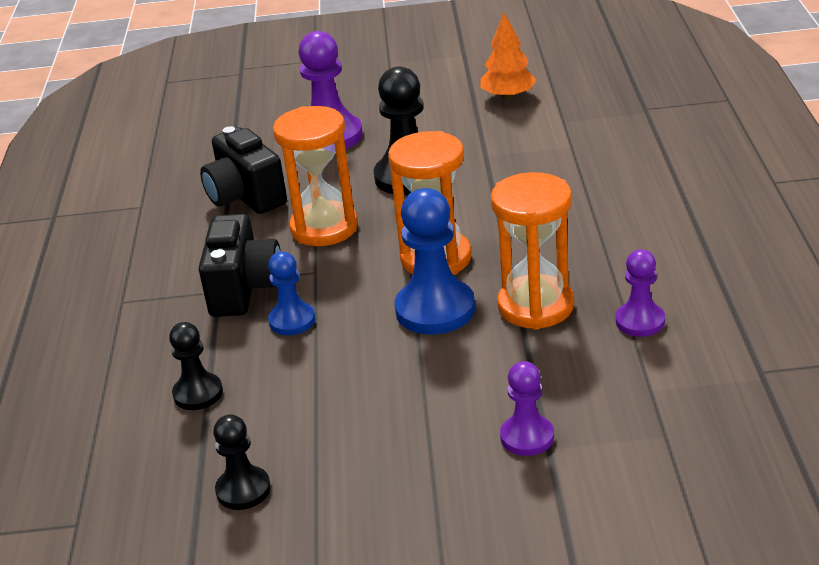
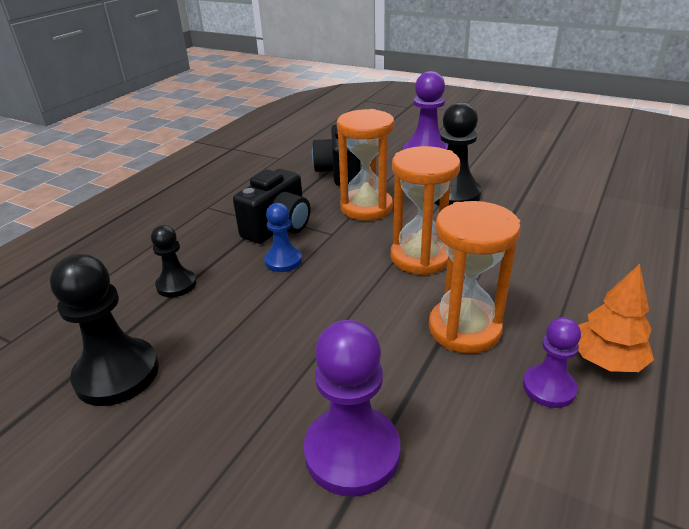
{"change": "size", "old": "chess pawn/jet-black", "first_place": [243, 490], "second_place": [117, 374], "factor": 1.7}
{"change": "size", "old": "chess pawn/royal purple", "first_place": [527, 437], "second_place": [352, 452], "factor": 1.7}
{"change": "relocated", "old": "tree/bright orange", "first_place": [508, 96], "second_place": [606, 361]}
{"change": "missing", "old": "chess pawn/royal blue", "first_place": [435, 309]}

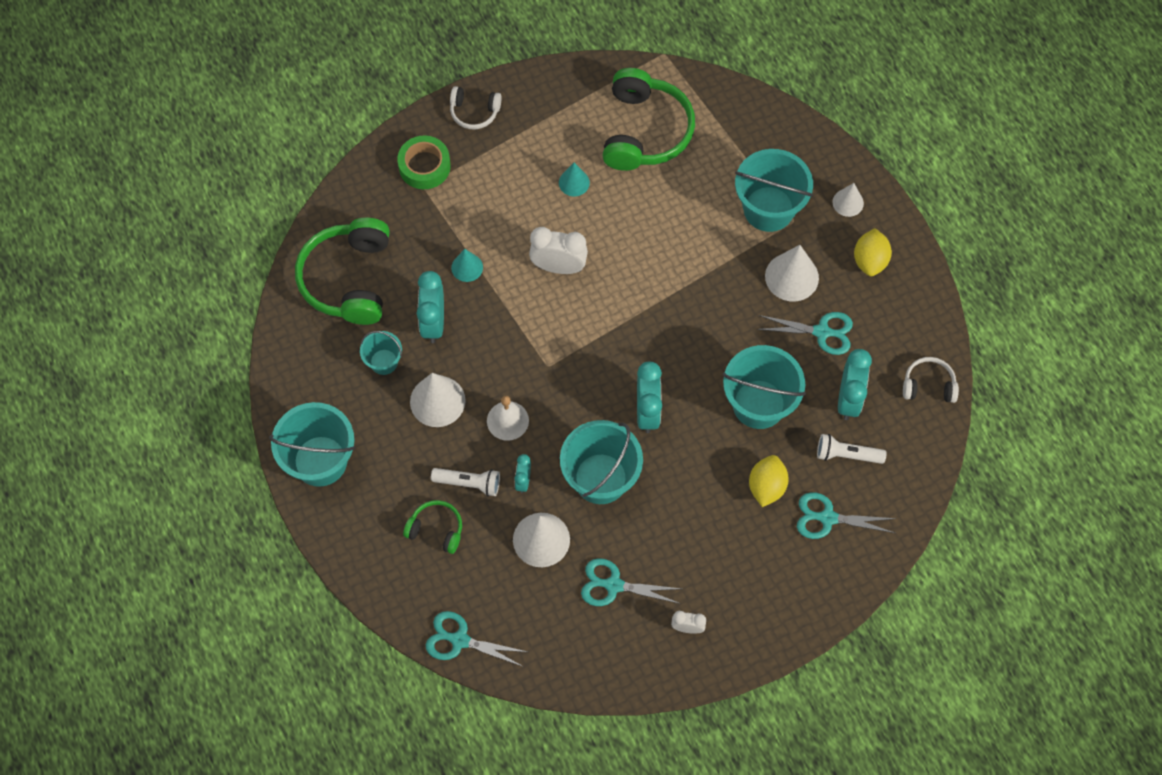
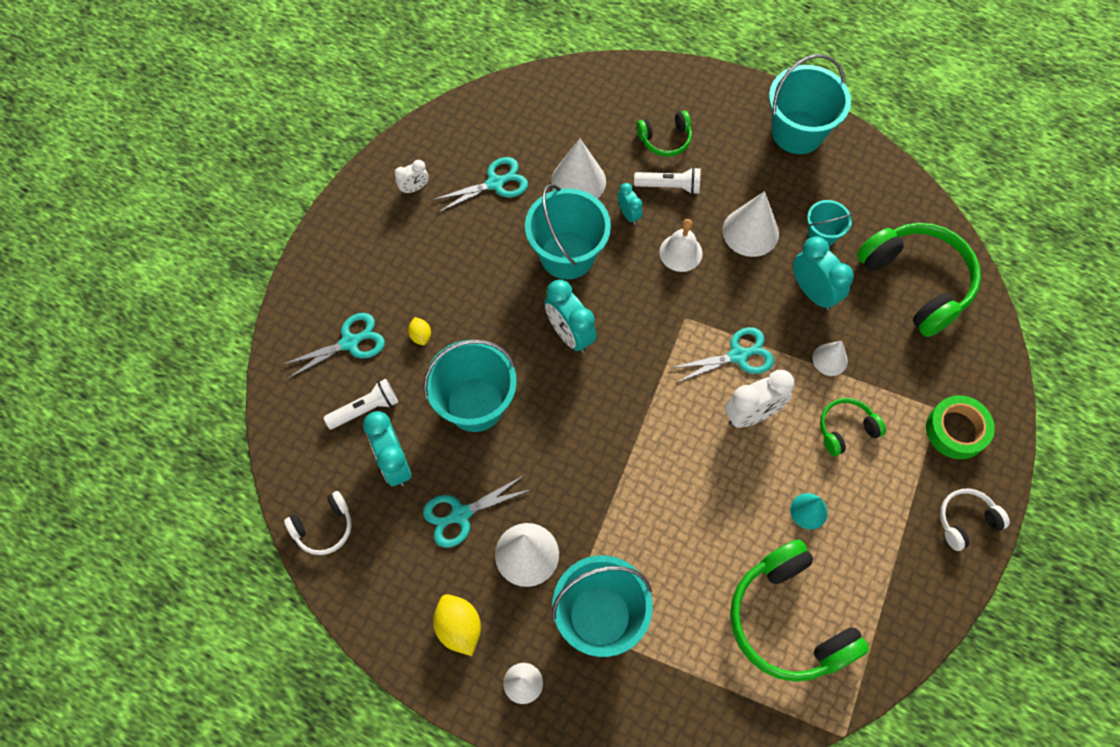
{"change": "size", "old": "citrus fruit/bright yellow", "first_place": [766, 486], "second_place": [421, 336], "factor": 0.55}
{"change": "spun", "old": "torch/pure white", "first_place": [469, 483], "second_place": [669, 186], "degrees": -150}
{"change": "relocated", "old": "shears/teal", "first_place": [460, 640], "second_place": [738, 355]}
{"change": "colour", "old": "solid cone/teal", "new": "solid cone/pure white", "first_place": [467, 267], "second_place": [830, 359]}
{"change": "appeared", "new": "headset/emerald", "second_place": [846, 429]}

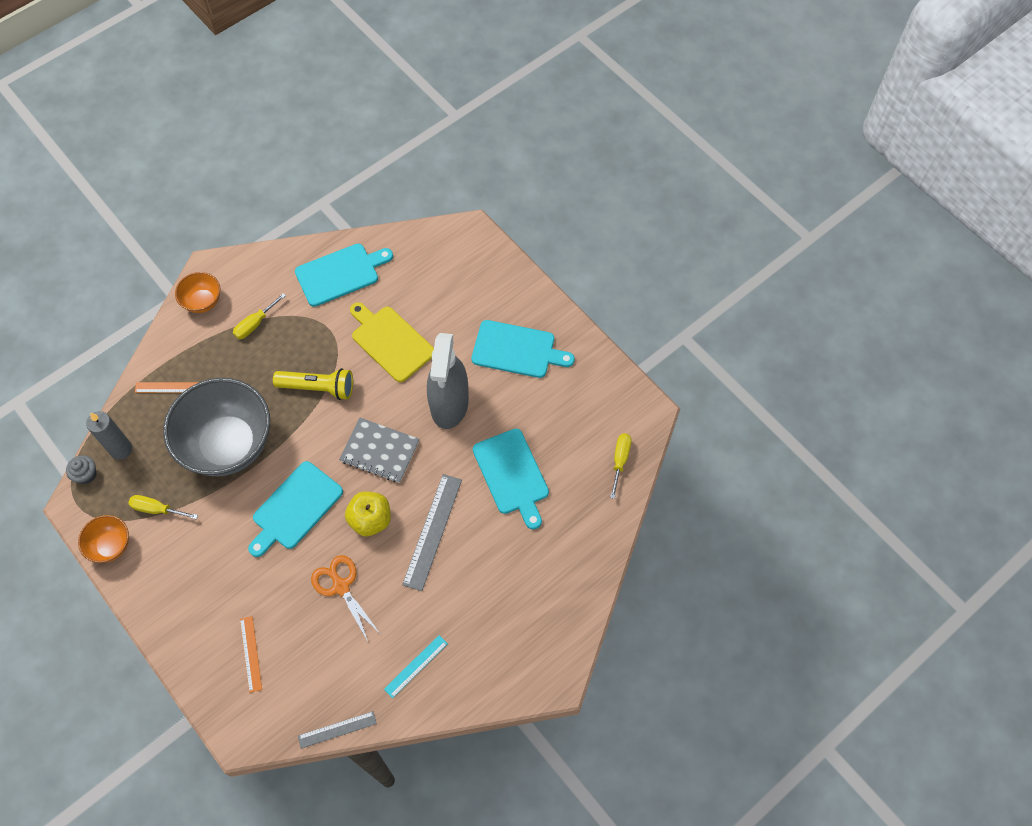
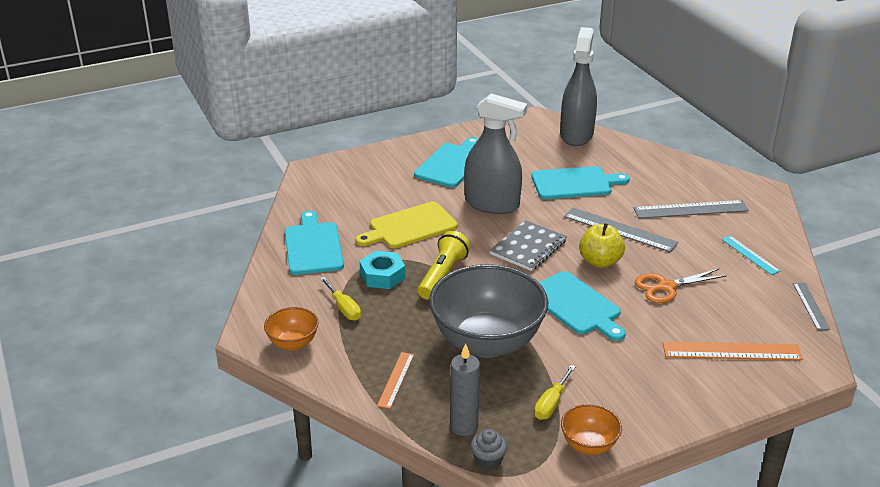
{"change": "appeared", "new": "hex nut/teal", "second_place": [382, 276]}
{"change": "exchanged", "old": "flat screwdriver/bright yellow", "new": "sprayer/gray", "first_place": [620, 460], "second_place": [576, 135]}
{"change": "appeared", "new": "ruler/gray", "second_place": [690, 209]}
{"change": "size", "old": "ruler/bright orange", "first_place": [251, 654], "second_place": [731, 351], "factor": 1.7}

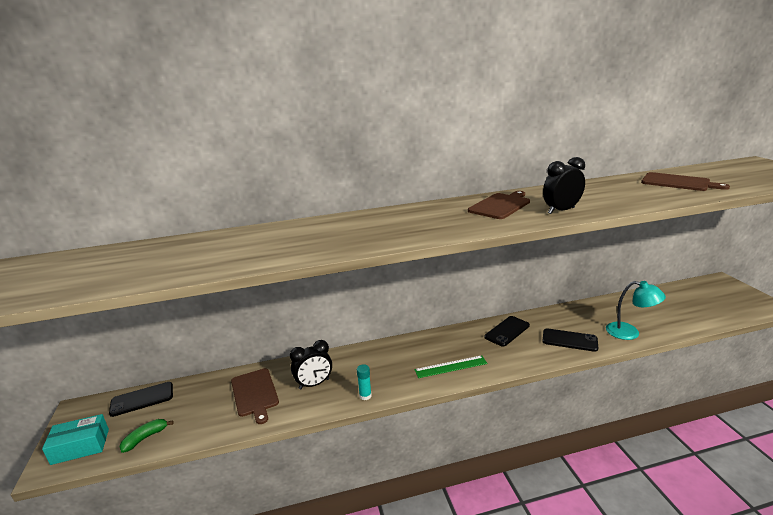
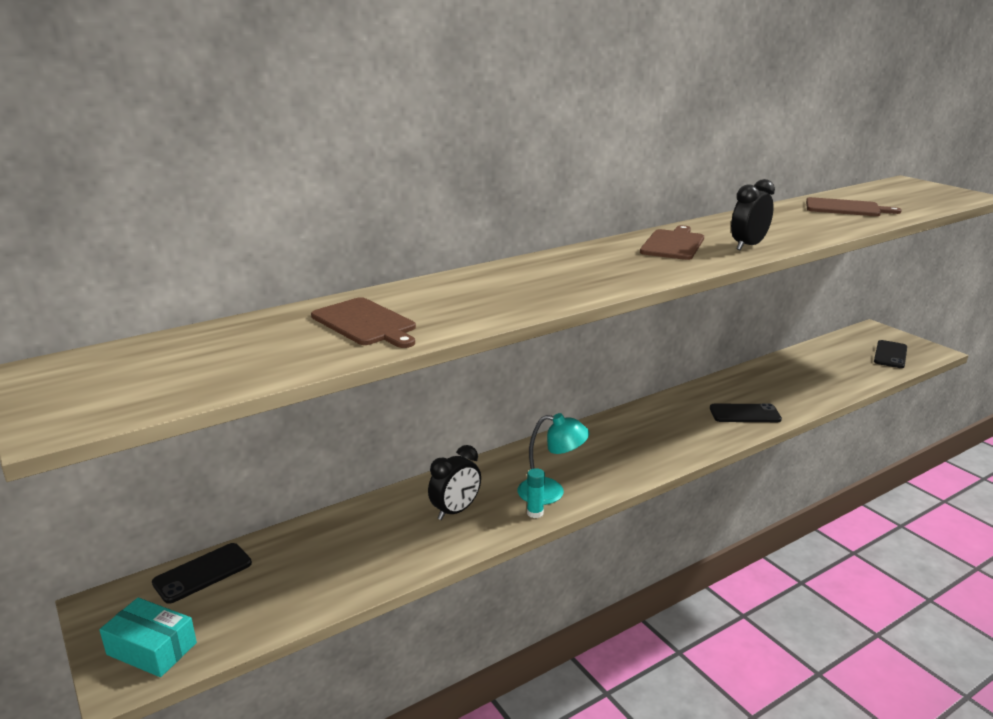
{"change": "spun", "old": "box/teal", "first_place": [80, 446], "second_place": [152, 649], "degrees": 60}
{"change": "relocated", "old": "bread board/brown", "first_place": [255, 393], "second_place": [365, 323]}
{"change": "relocated", "old": "desk lamp/teal", "first_place": [629, 332], "second_place": [551, 492]}
{"change": "relocated", "old": "smartphone/jet-black", "first_place": [507, 331], "second_place": [890, 355]}
{"change": "missing", "old": "banana fruit/emerald", "first_place": [145, 438]}
{"change": "missing", "old": "ruler/emerald", "first_place": [450, 366]}

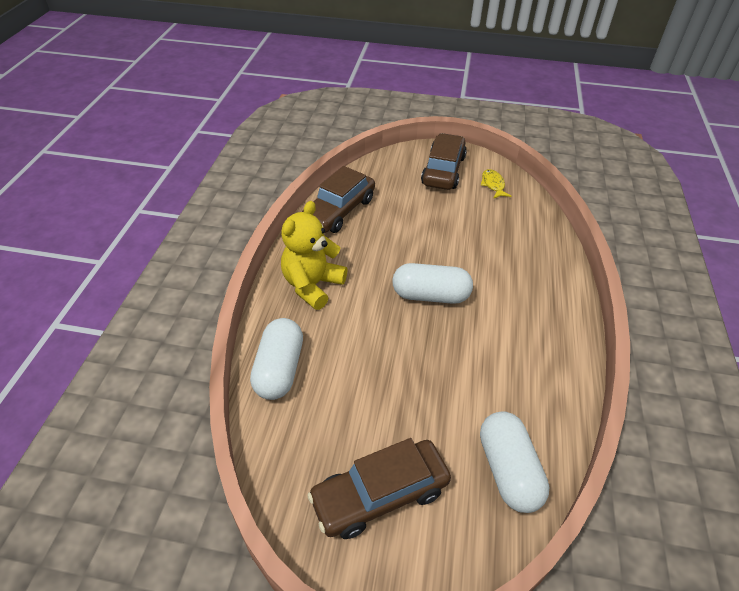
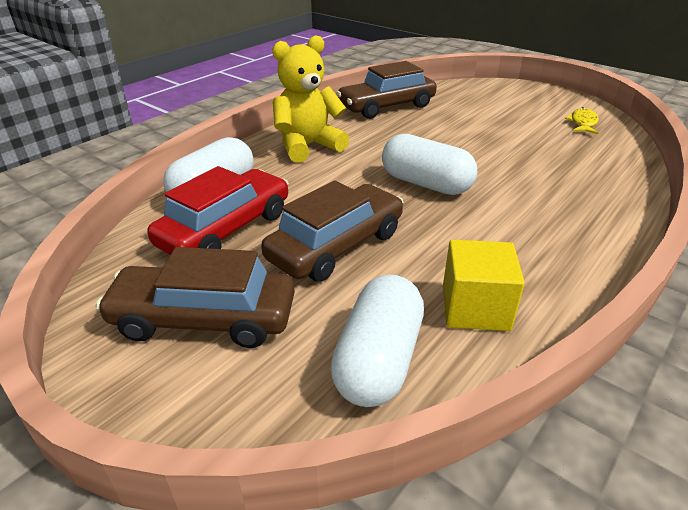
{"change": "appeared", "new": "automobile/scarlet", "second_place": [226, 229]}
{"change": "relocated", "old": "automobile/brown", "first_place": [443, 170], "second_place": [336, 246]}
{"change": "appeared", "new": "solid cube/bright yellow", "second_place": [475, 308]}

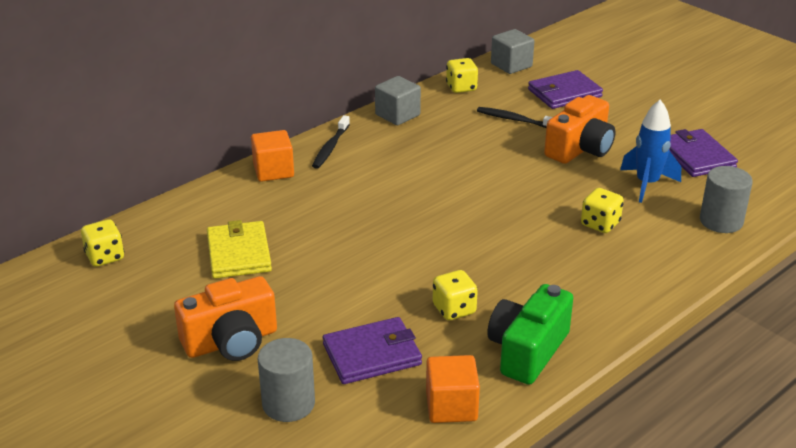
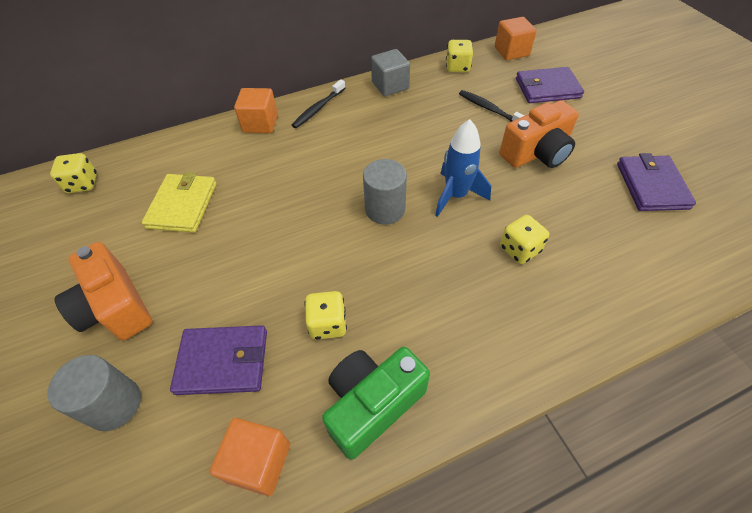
{"change": "spun", "old": "photo camera/bright orange", "first_place": [231, 341], "second_place": [115, 307], "degrees": 60}
{"change": "relocated", "old": "cylinder shape/gray", "first_place": [721, 221], "second_place": [385, 209]}
{"change": "relocated", "old": "spaceship/royal blue", "first_place": [647, 184], "second_place": [456, 195]}
{"change": "colour", "old": "solid cube/gray", "new": "solid cube/bright orange", "first_place": [511, 65], "second_place": [511, 51]}

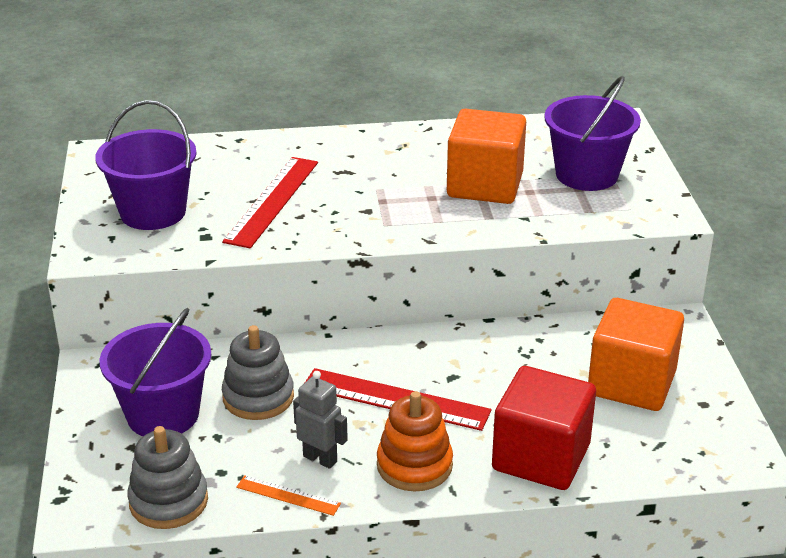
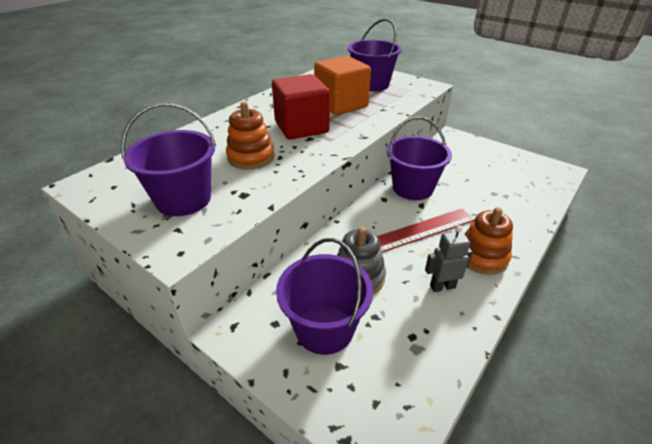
{"change": "exchanged", "old": "ruler/scarlet", "new": "stacking rings/bright orange", "first_place": [272, 201], "second_place": [251, 157]}
{"change": "relocated", "old": "solid cube/scarlet", "first_place": [541, 457], "second_place": [301, 127]}
{"change": "appeared", "new": "pail/royal purple", "second_place": [412, 188]}
{"change": "missing", "old": "stacking rings/gray", "first_place": [168, 501]}
{"change": "missing", "old": "ruler/bright orange", "first_place": [288, 495]}
{"change": "missing", "old": "solid cube/bright orange", "first_place": [631, 383]}

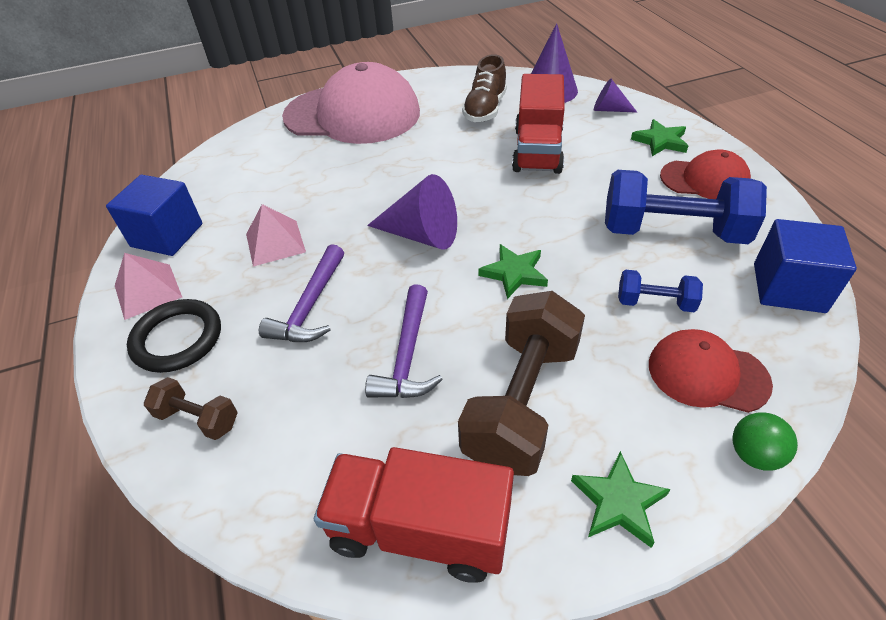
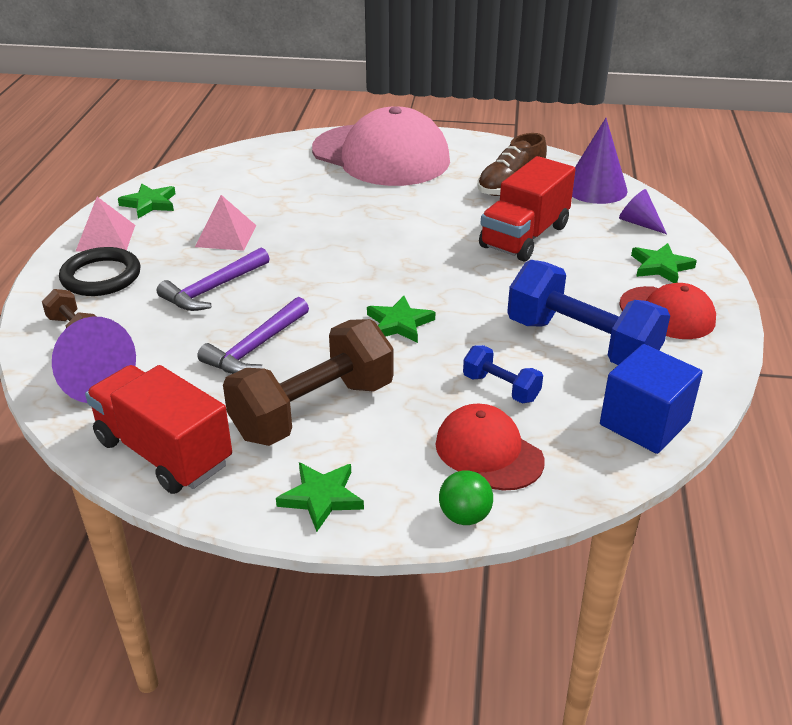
{"change": "relocated", "old": "solid cone/royal purple", "first_place": [422, 235], "second_place": [90, 380]}
{"change": "exchanged", "old": "solid cube/royal blue", "new": "star/emerald", "first_place": [167, 235], "second_place": [150, 203]}

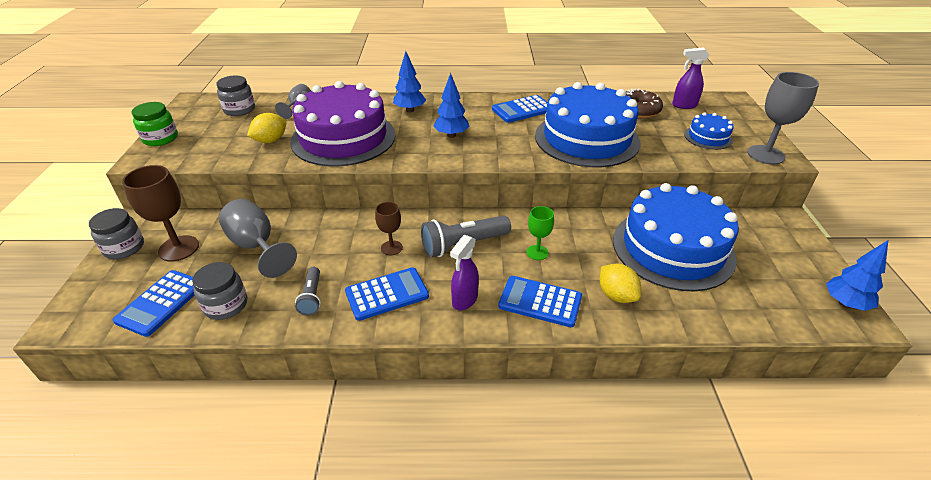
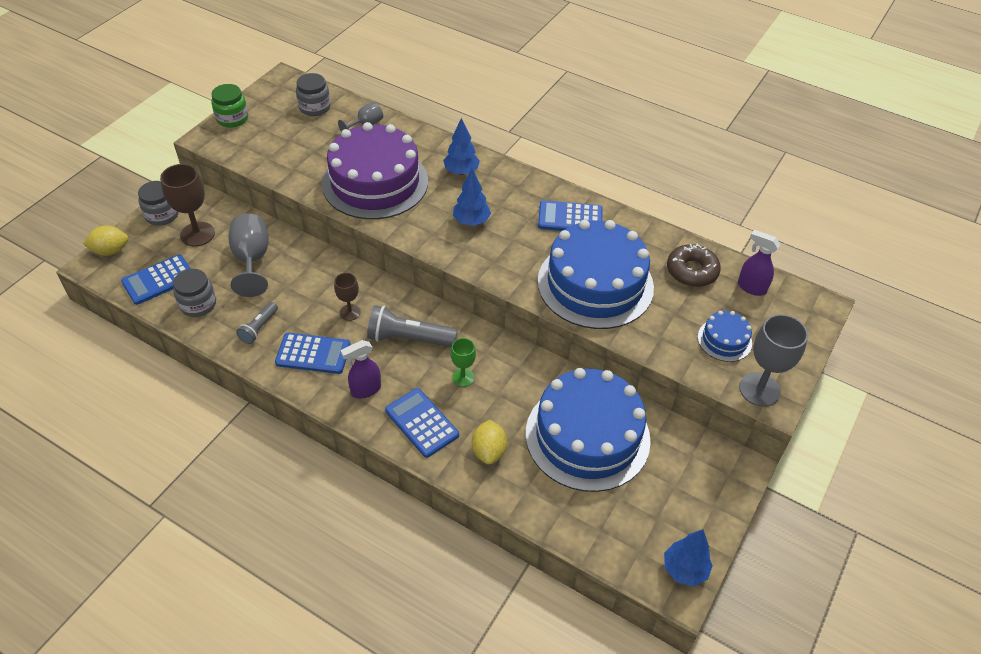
{"change": "relocated", "old": "citrus fruit/bright yellow", "first_place": [270, 141], "second_place": [110, 251]}

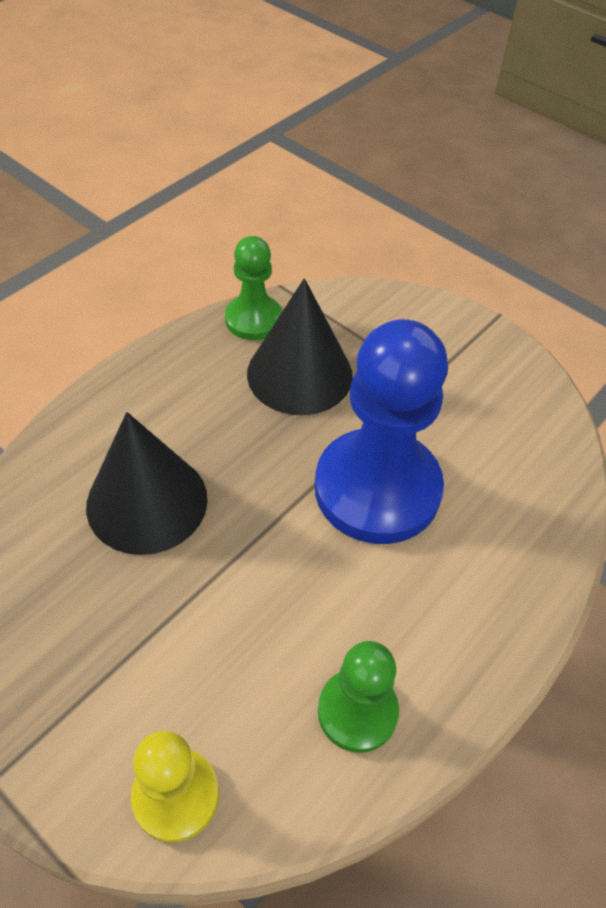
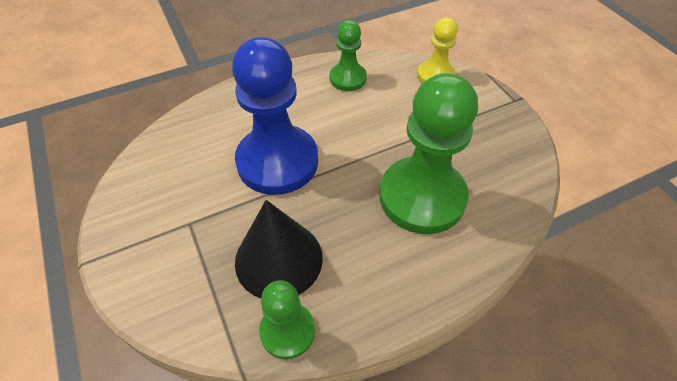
{"change": "exchanged", "old": "solid cone/jet-black", "new": "chess pawn/emerald", "first_place": [147, 501], "second_place": [422, 197]}

